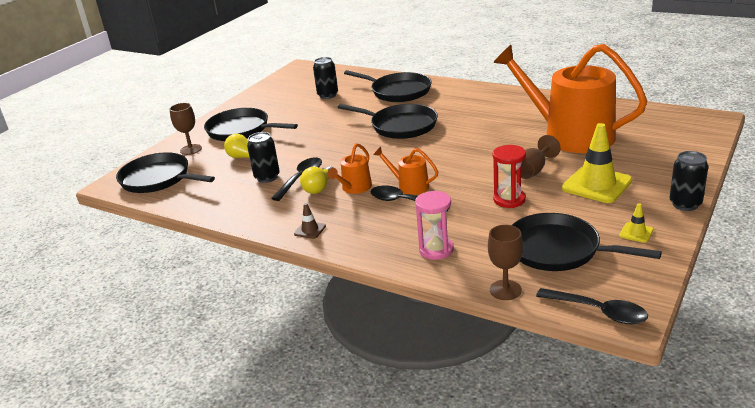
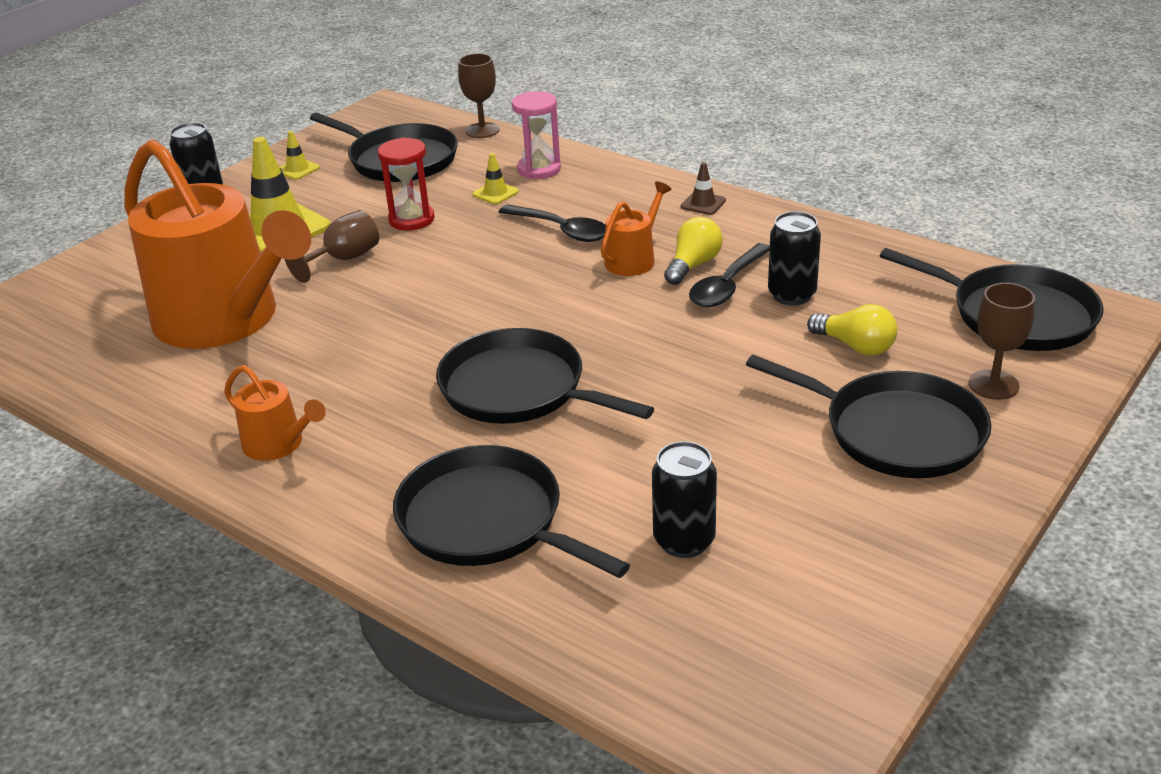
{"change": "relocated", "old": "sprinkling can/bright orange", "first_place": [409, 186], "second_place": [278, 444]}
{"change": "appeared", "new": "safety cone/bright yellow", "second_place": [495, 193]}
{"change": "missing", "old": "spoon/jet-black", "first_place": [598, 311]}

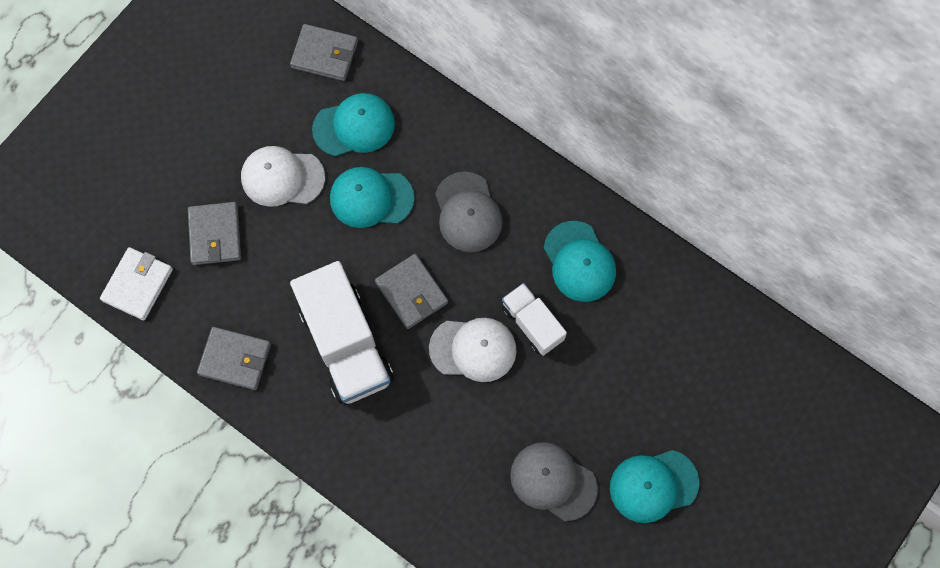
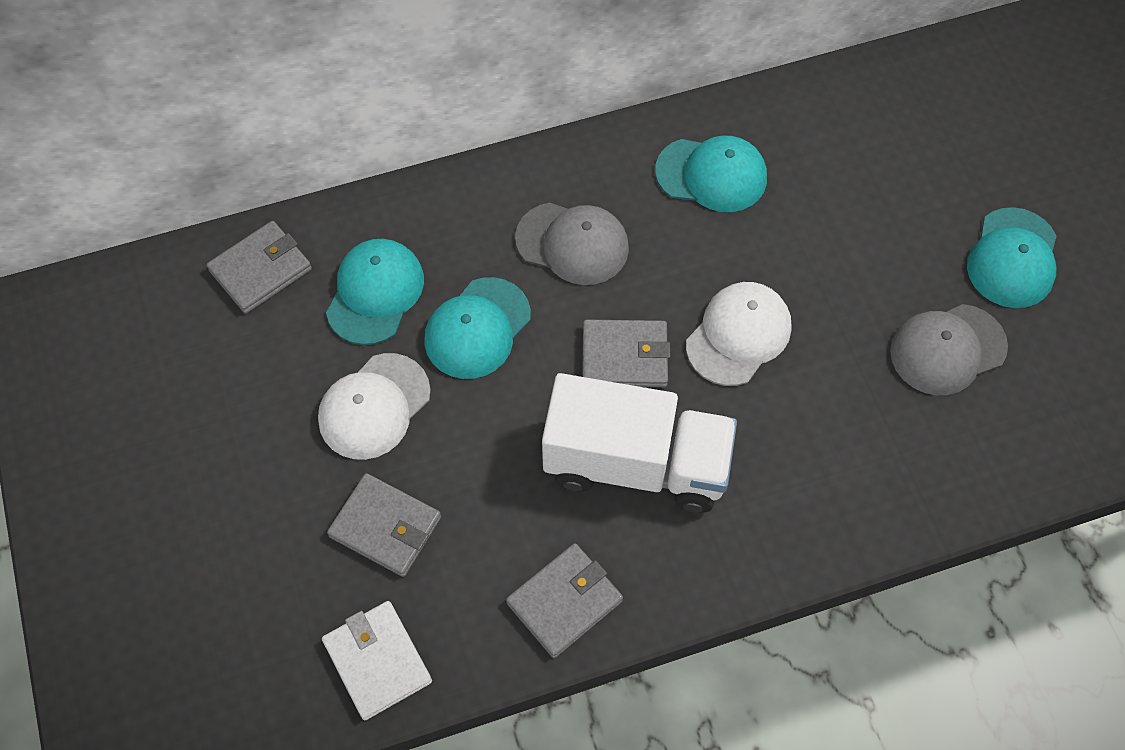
{"change": "missing", "old": "truck/pure white", "first_place": [532, 323]}

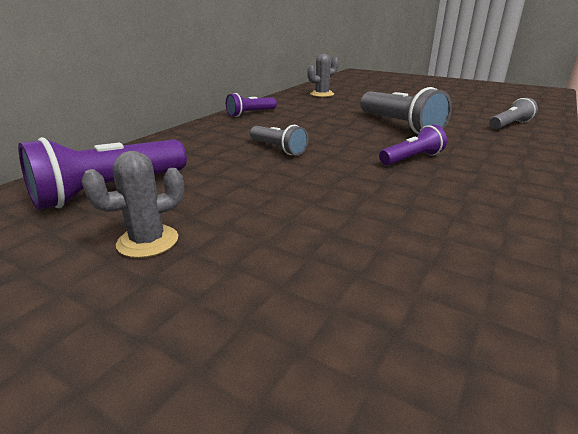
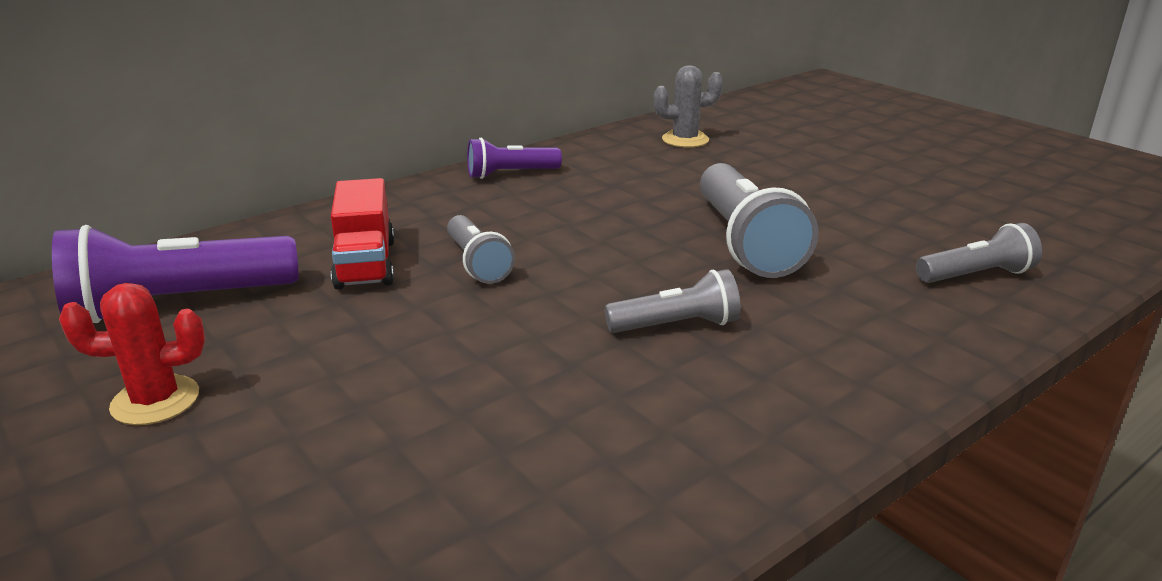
{"change": "colour", "old": "prickly plant/gray", "new": "prickly plant/scarlet", "first_place": [148, 241], "second_place": [155, 400]}
{"change": "appeared", "new": "truck/scarlet", "second_place": [365, 264]}
{"change": "colour", "old": "torch/royal purple", "new": "torch/gray", "first_place": [412, 159], "second_place": [677, 325]}

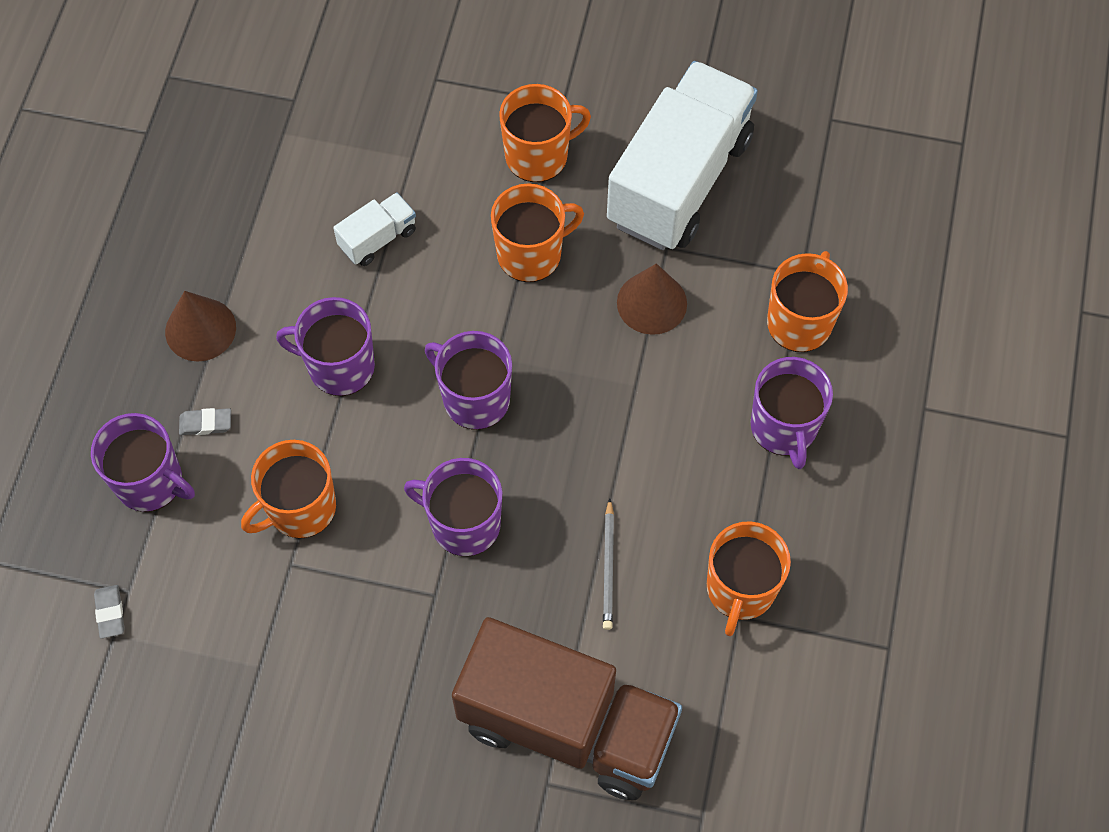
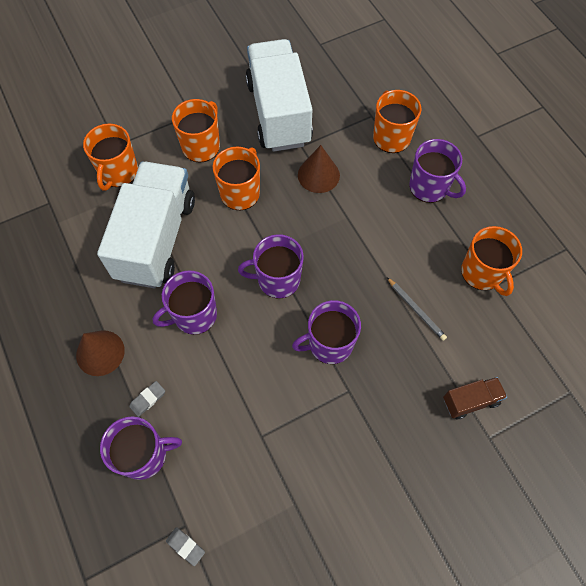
{"change": "relocated", "old": "mug/bright orange", "first_place": [300, 508], "second_place": [118, 172]}
{"change": "size", "old": "truck/pure white", "first_place": [378, 238], "second_place": [156, 239], "factor": 2.36}
{"change": "size", "old": "truck/brown", "first_place": [567, 724], "second_place": [470, 401], "factor": 0.42}

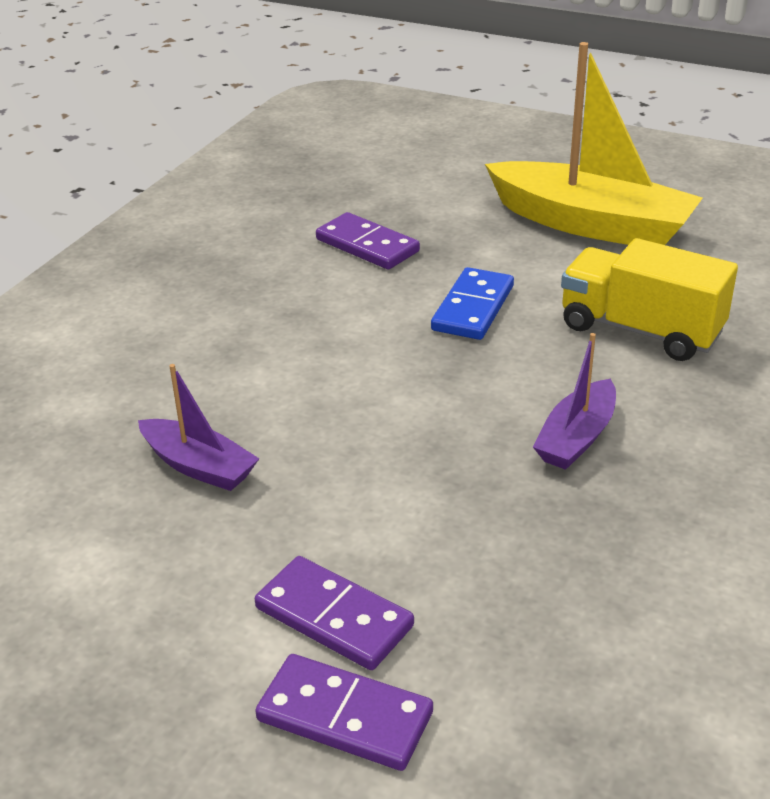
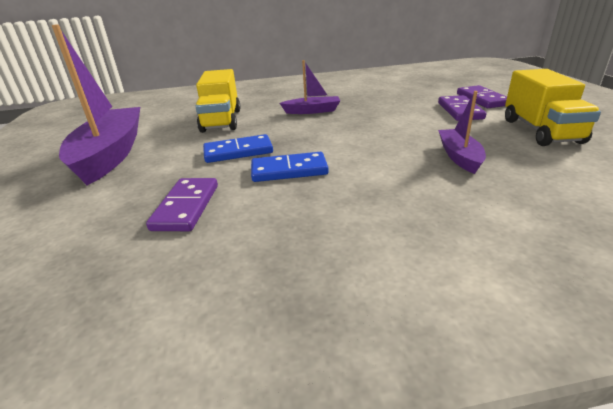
{"change": "colour", "old": "sailboat/bright yellow", "new": "sailboat/royal purple", "first_place": [591, 224], "second_place": [111, 154]}
{"change": "appeared", "new": "domino/royal blue", "second_place": [289, 170]}
{"change": "appeared", "new": "truck/bright yellow", "second_place": [540, 131]}

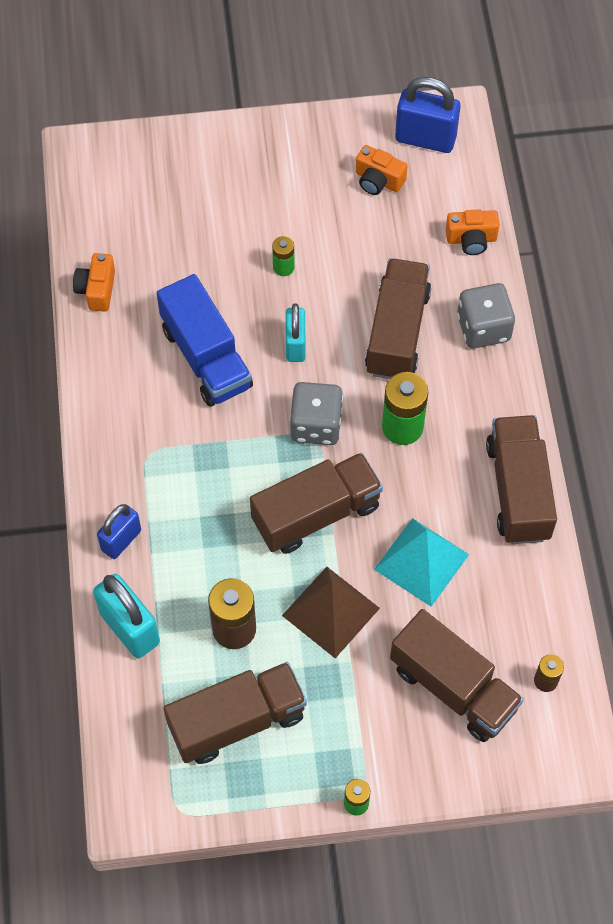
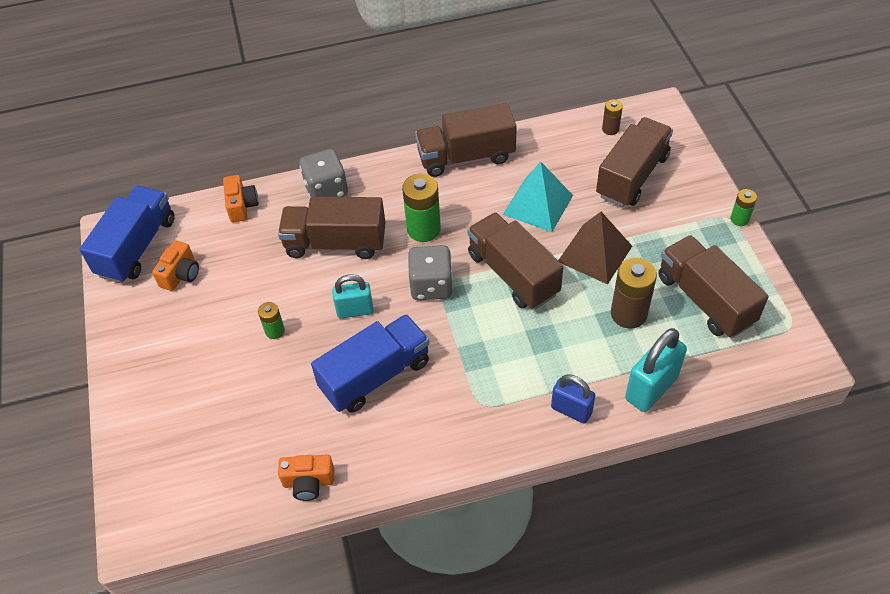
{"change": "exchanged", "old": "lock/royal blue", "new": "truck/royal blue", "first_place": [425, 139], "second_place": [137, 247]}

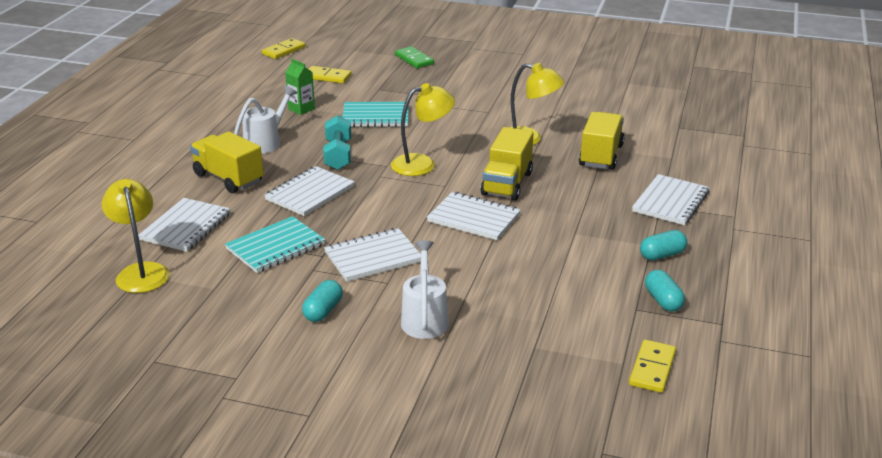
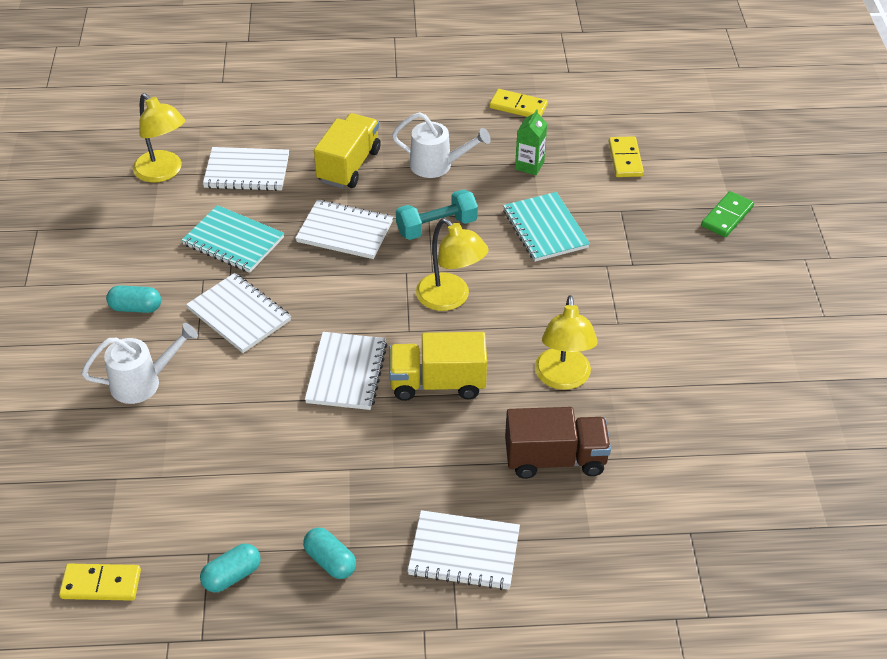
{"change": "spun", "old": "desk lamp/bright yellow", "first_place": [141, 272], "second_place": [163, 172], "degrees": 90}
{"change": "relocated", "old": "domino/bright yellow", "first_place": [284, 51], "second_place": [518, 106]}
{"change": "colour", "old": "truck/bright yellow", "new": "truck/brown", "first_place": [601, 156], "second_place": [555, 459]}

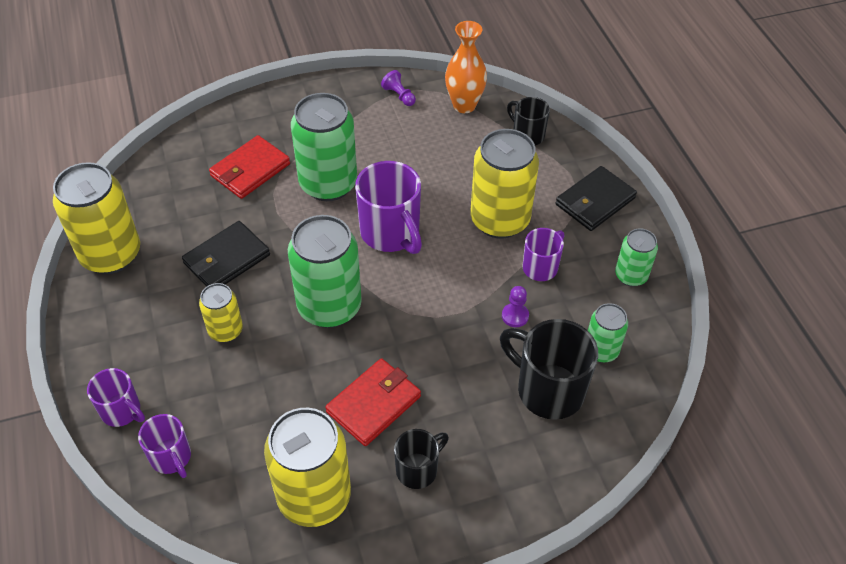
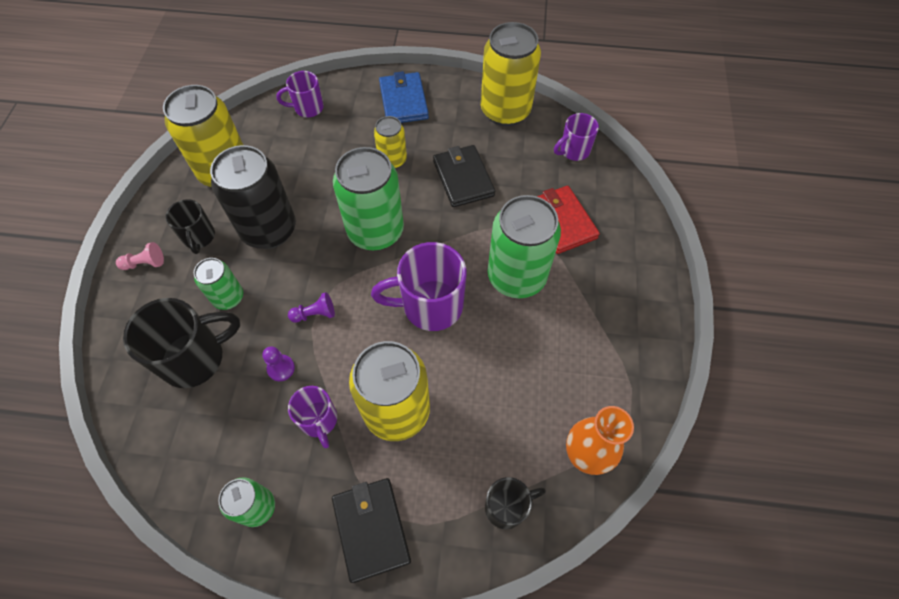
{"change": "appeared", "new": "chess pawn/rose-pink", "second_place": [145, 263]}
{"change": "relocated", "old": "soda can/emerald", "first_place": [601, 350], "second_place": [228, 297]}
{"change": "exchanged", "old": "card wallet/scarlet", "new": "soda can/jet-black", "first_place": [374, 404], "second_place": [269, 229]}
{"change": "relocated", "old": "chess pawn/royal purple", "first_place": [399, 95], "second_place": [315, 314]}
{"change": "appeared", "new": "card wallet/royal blue", "second_place": [403, 101]}
{"change": "relocated", "old": "mug/royal purple", "first_place": [122, 411], "second_place": [573, 151]}

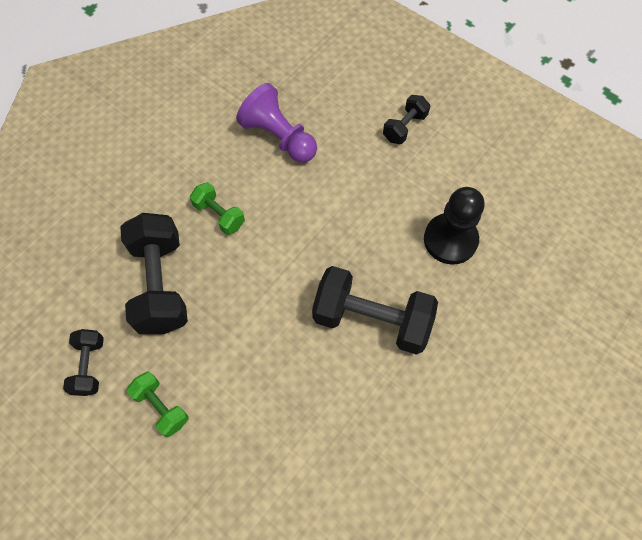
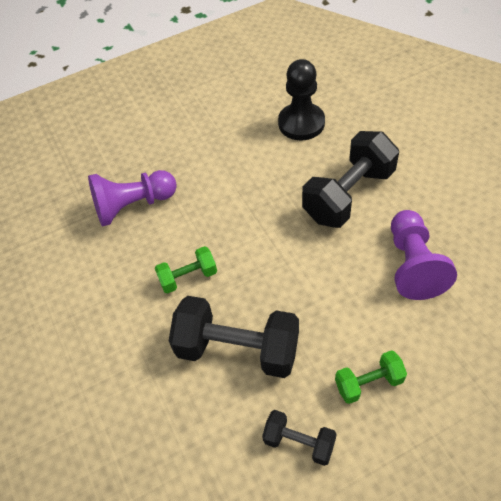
{"change": "appeared", "new": "chess pawn/royal purple", "second_place": [413, 265]}
{"change": "missing", "old": "hand weight/jet-black", "first_place": [404, 127]}

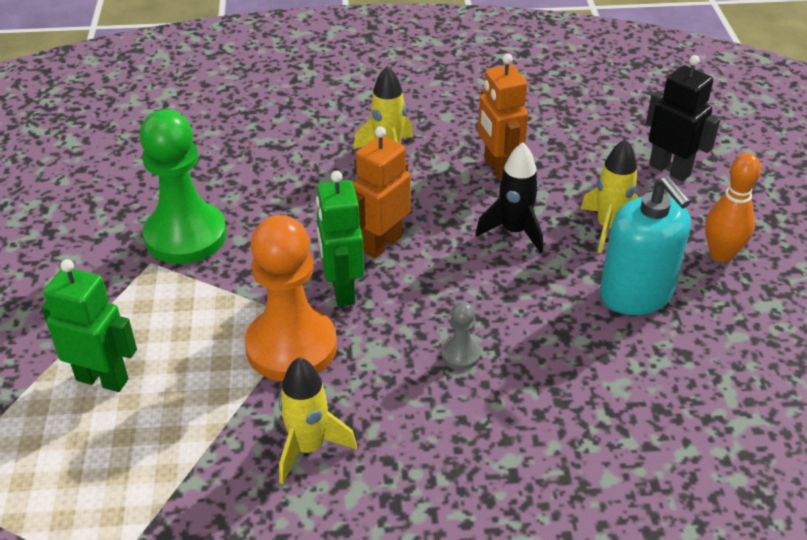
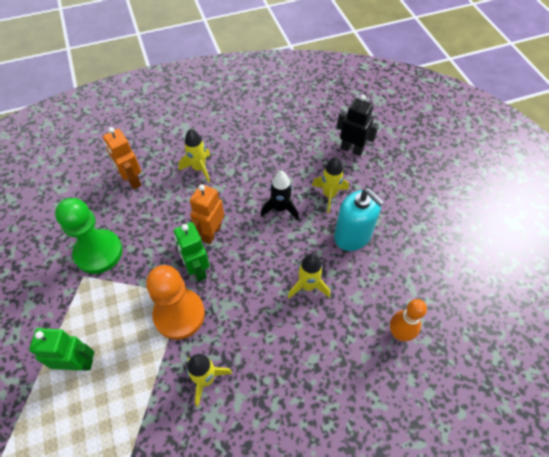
{"change": "relocated", "old": "robot/bright orange", "first_place": [498, 168], "second_place": [132, 180]}
{"change": "appeared", "new": "spaceship/bright yellow", "second_place": [308, 286]}
{"change": "relocated", "old": "tenpin/bright orange", "first_place": [721, 254], "second_place": [399, 333]}
{"change": "missing", "old": "chess pawn/gray", "first_place": [460, 354]}

